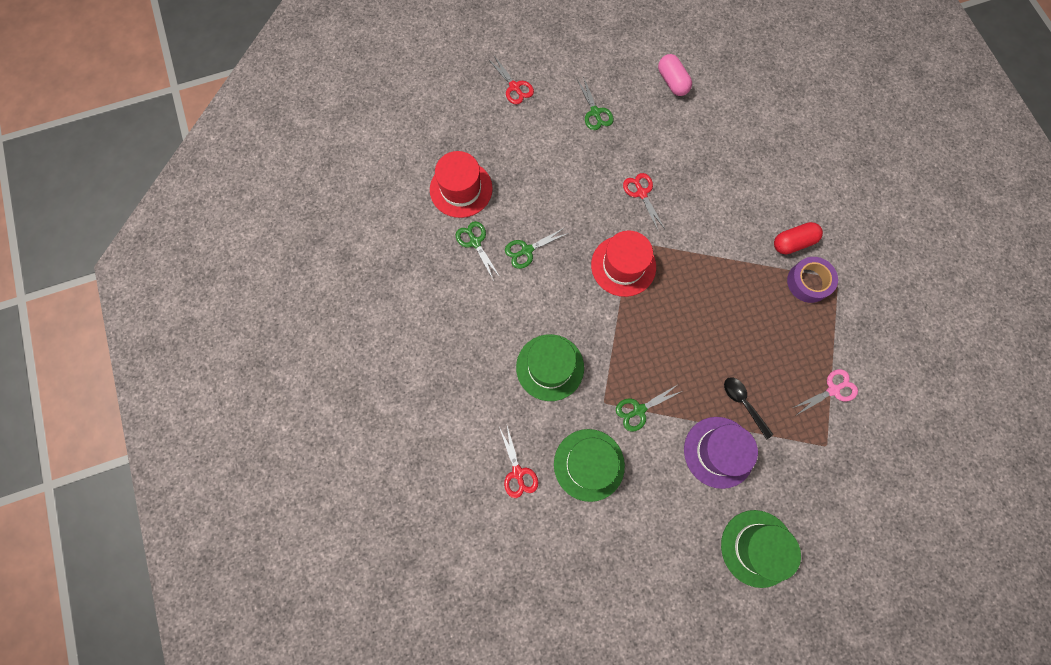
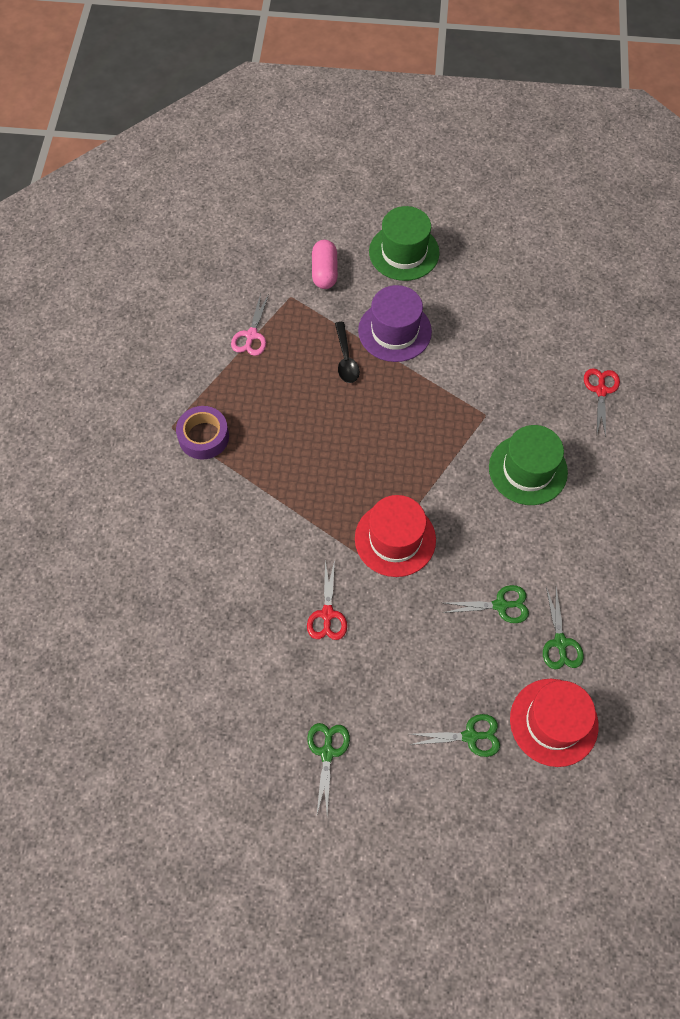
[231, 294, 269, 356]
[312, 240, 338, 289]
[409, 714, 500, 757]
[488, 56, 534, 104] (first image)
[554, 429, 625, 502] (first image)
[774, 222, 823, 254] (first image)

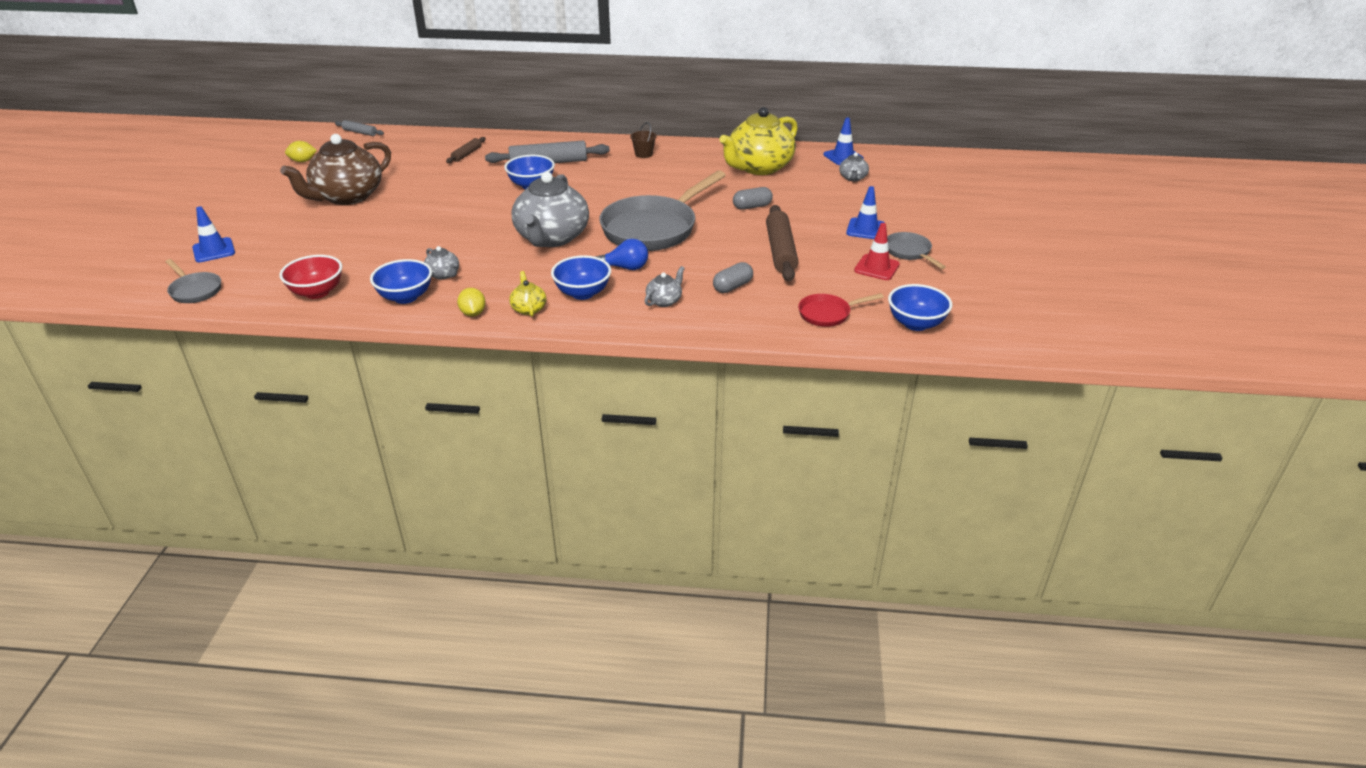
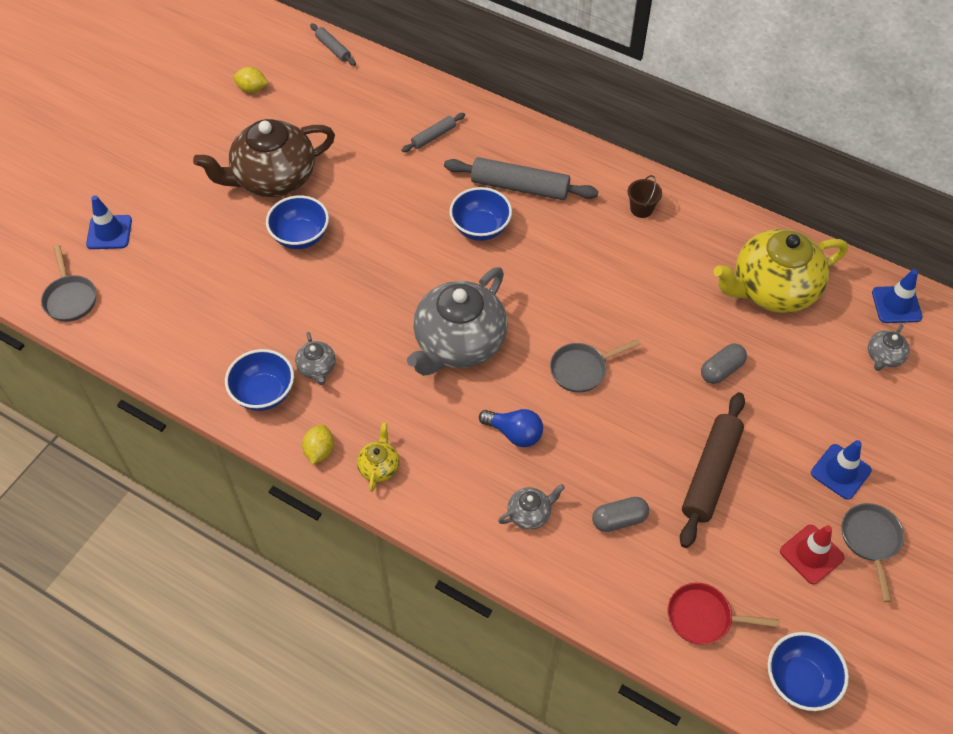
[266, 195, 329, 249]
[401, 113, 465, 152]
[550, 339, 641, 393]
[701, 343, 747, 384]
[279, 255, 342, 299] (first image)

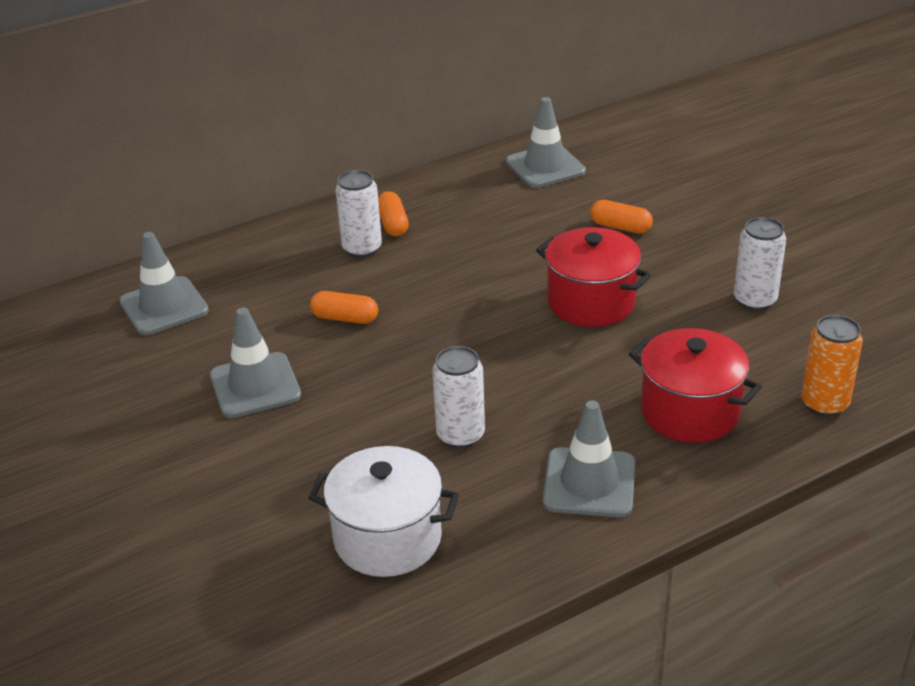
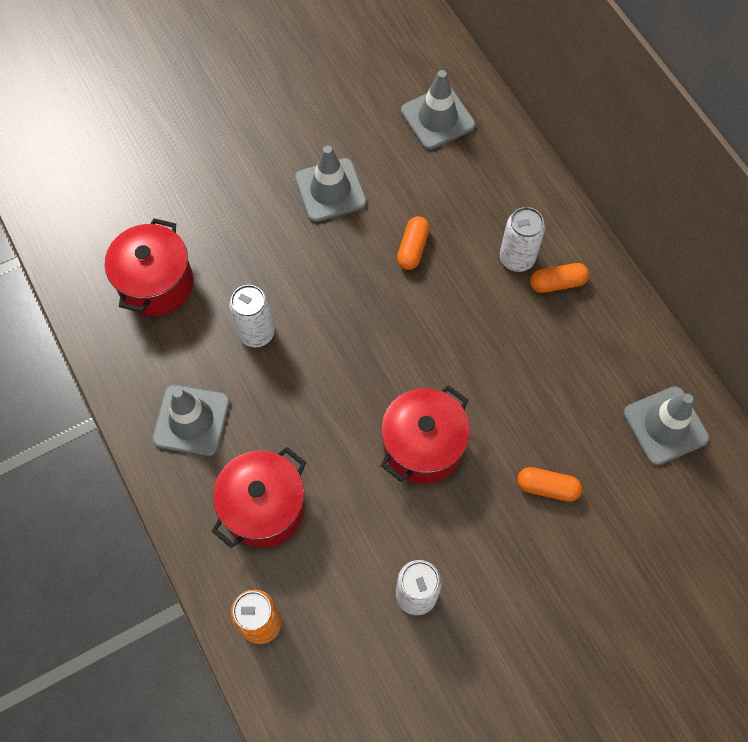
[105, 218, 193, 316]
[517, 467, 582, 502]

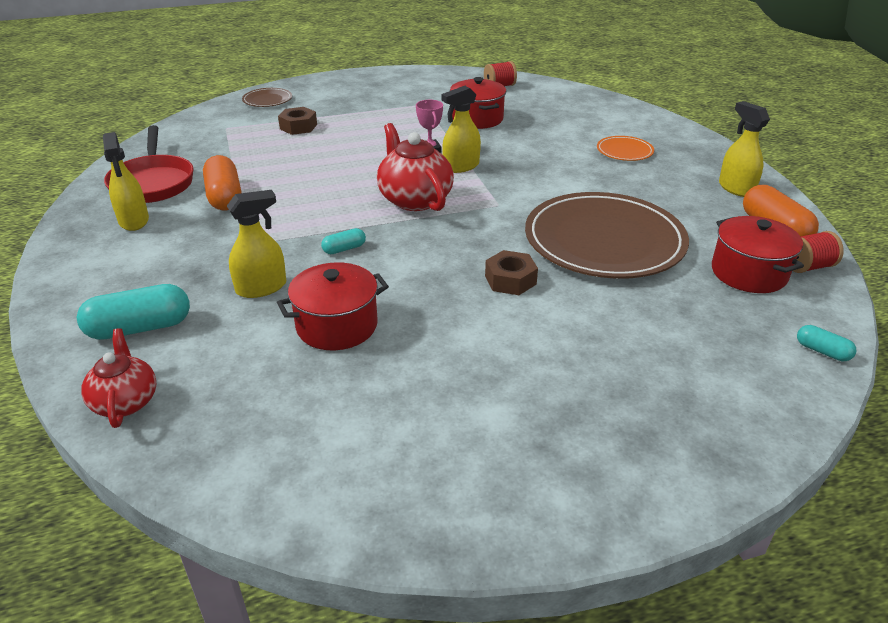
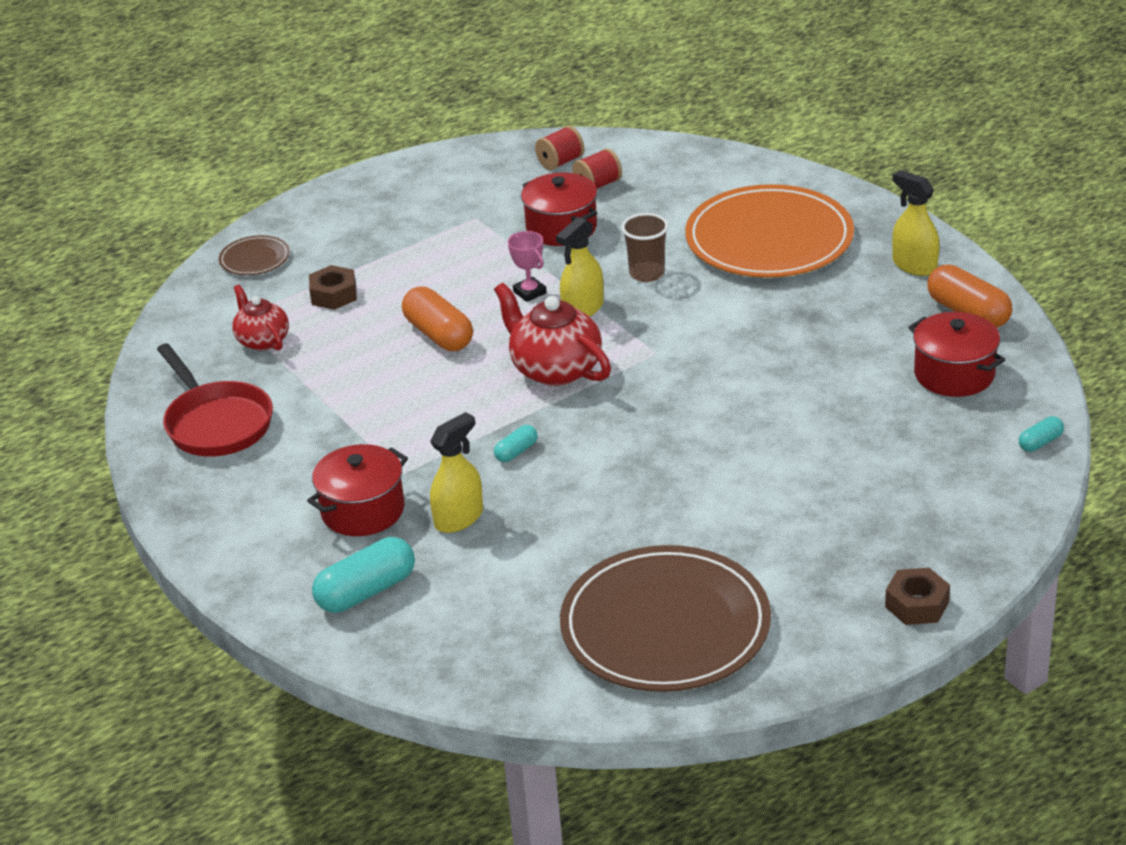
[232, 285, 289, 351]
[307, 444, 408, 536]
[402, 287, 473, 351]
[560, 545, 771, 692]
[572, 148, 622, 189]
[621, 213, 669, 282]
[685, 184, 854, 278]
[885, 568, 950, 625]
[1019, 416, 1064, 452]
[103, 132, 149, 231] (first image)

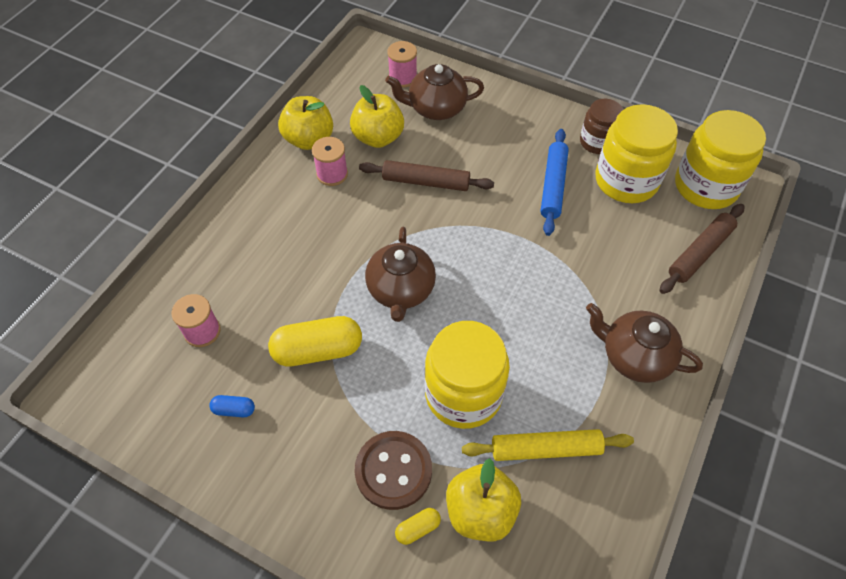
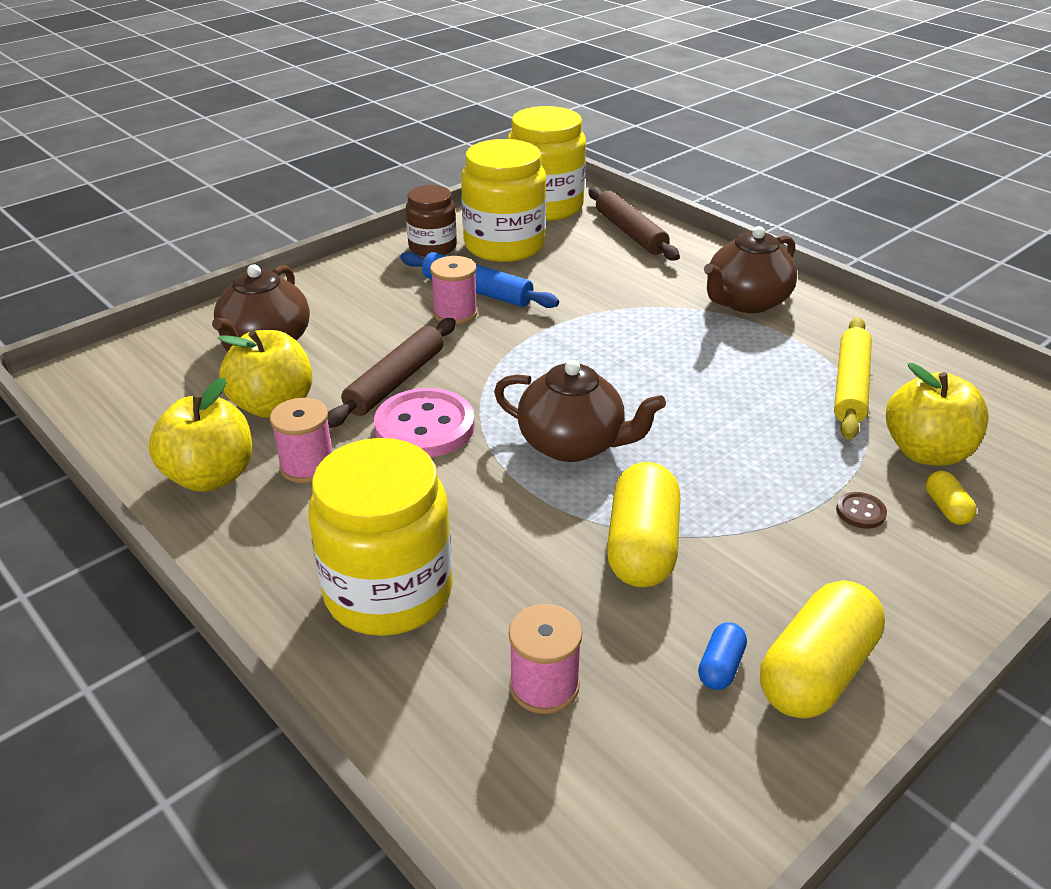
[308, 438, 453, 636]
[374, 388, 475, 458]
[430, 256, 478, 325]
[760, 580, 885, 719]
[836, 492, 887, 529]

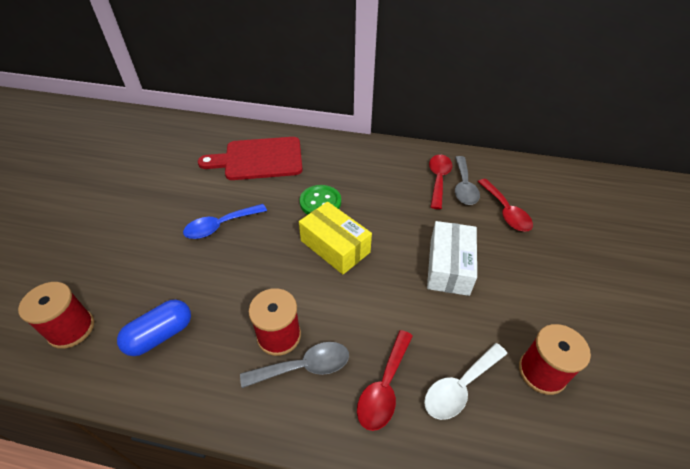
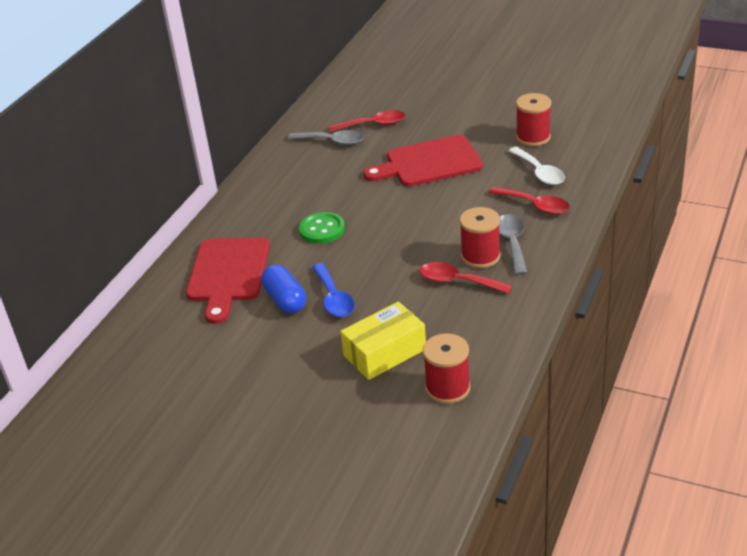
[261, 265, 306, 313]
[340, 302, 426, 380]
[363, 135, 483, 187]
[420, 262, 512, 294]

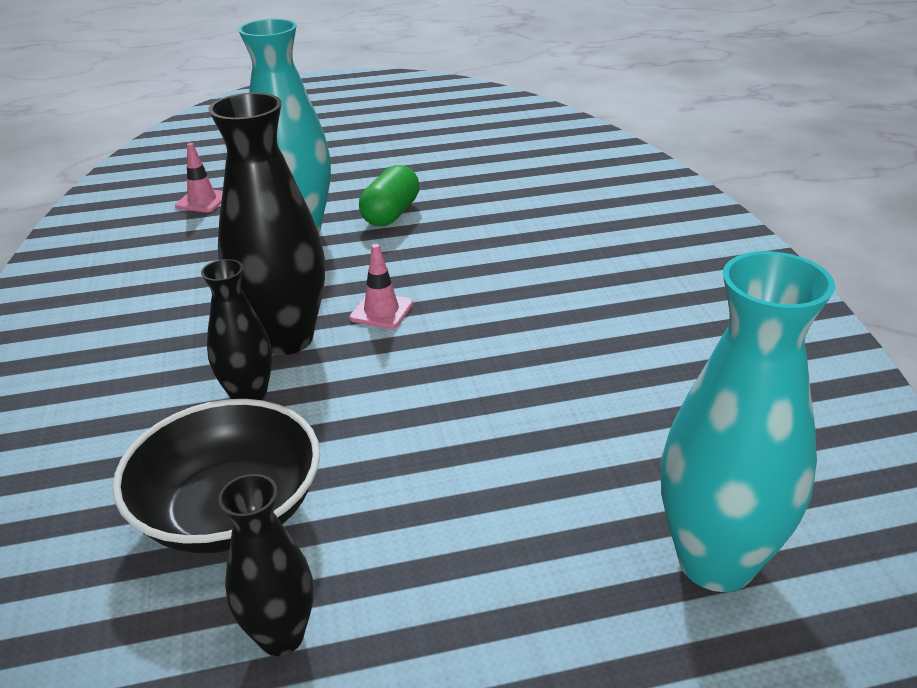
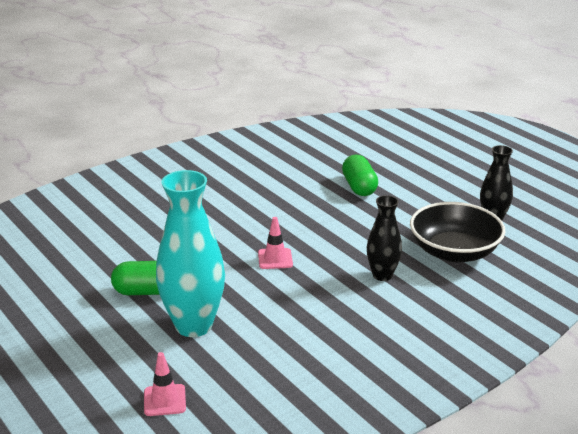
[342, 155, 378, 196]
[208, 93, 325, 355] (first image)
[661, 251, 835, 592] (first image)

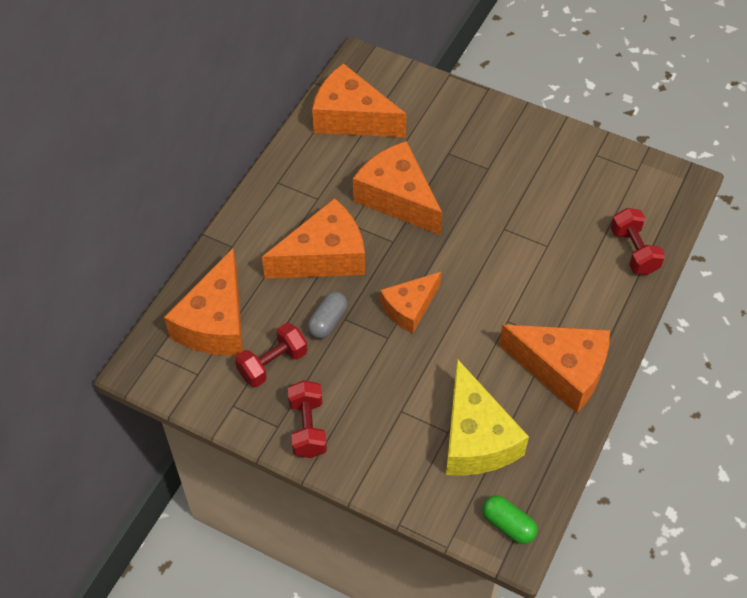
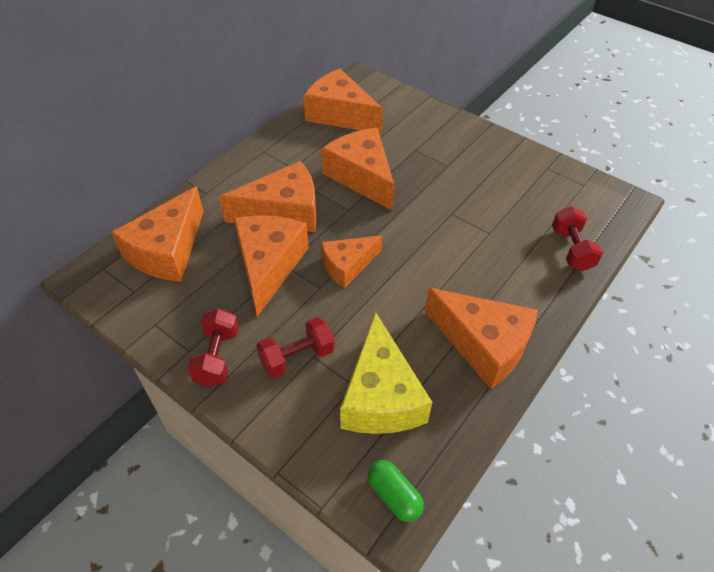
[234, 215, 309, 317]
[256, 317, 335, 378]

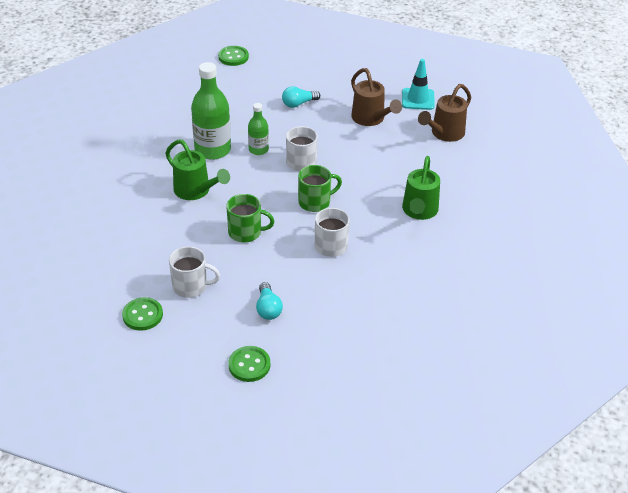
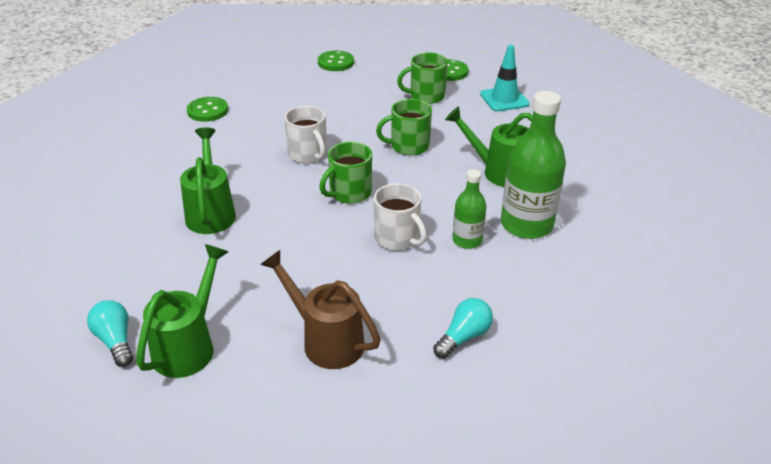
[87, 300, 133, 367]
[136, 244, 228, 378]
[187, 97, 228, 122]
[397, 52, 448, 104]
[480, 45, 530, 111]

